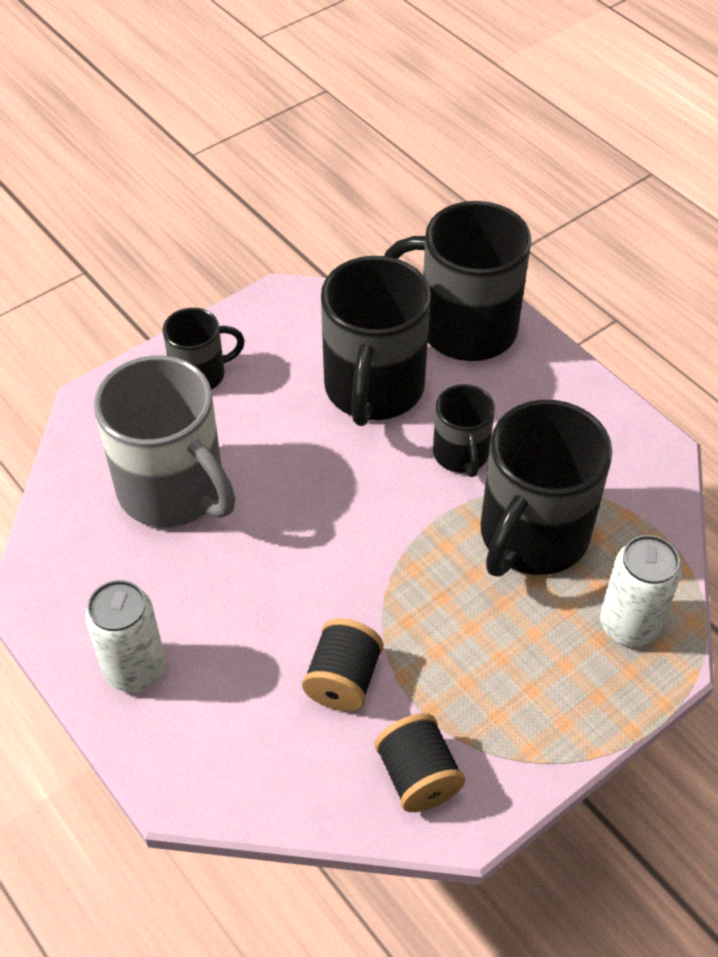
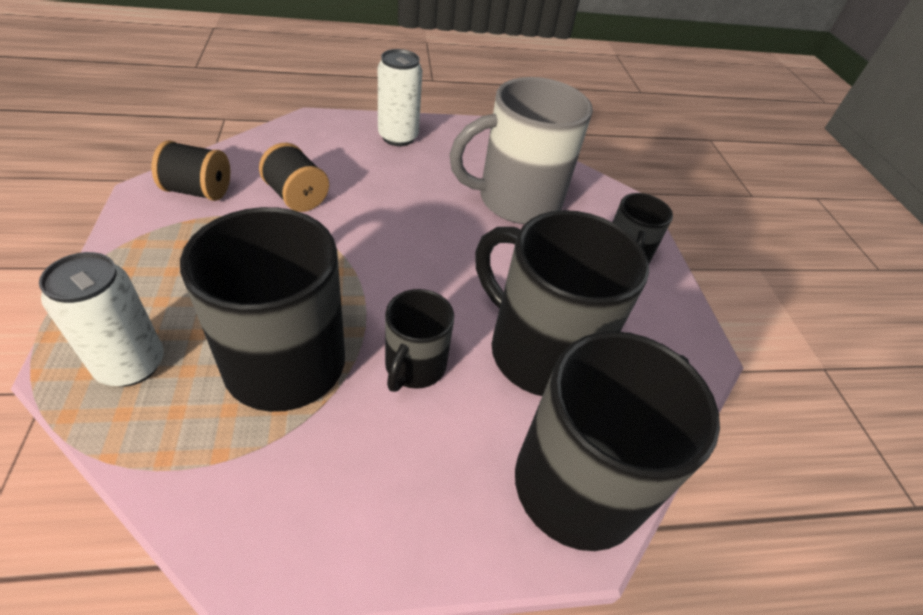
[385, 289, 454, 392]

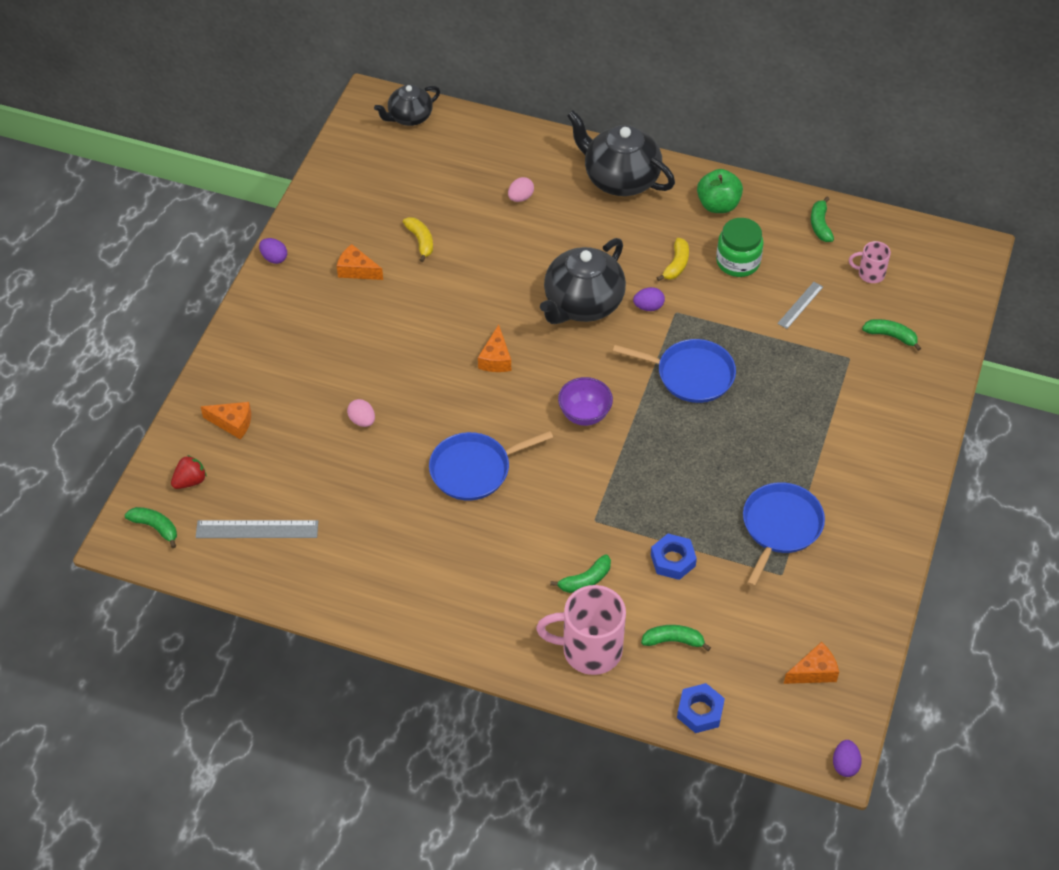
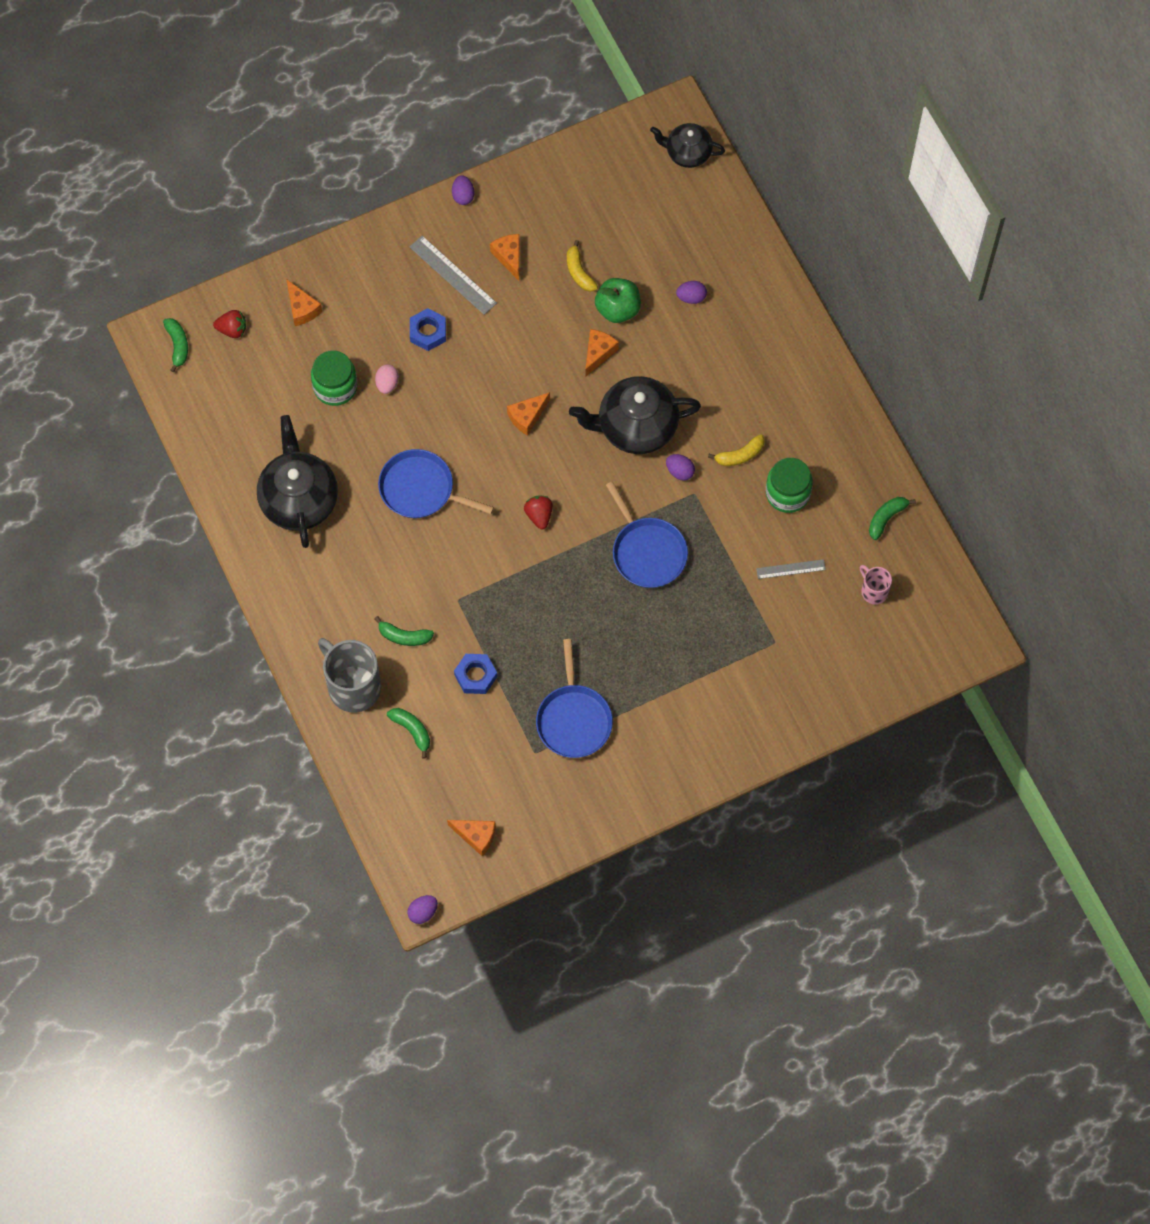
[257, 415, 338, 548]
[311, 350, 357, 406]
[318, 638, 381, 713]
[410, 236, 497, 315]
[410, 308, 446, 351]
[524, 496, 553, 529]
[536, 639, 613, 758]
[567, 240, 598, 292]
[585, 329, 619, 377]
[595, 278, 641, 323]
[676, 281, 707, 304]
[862, 319, 921, 351] (first image)

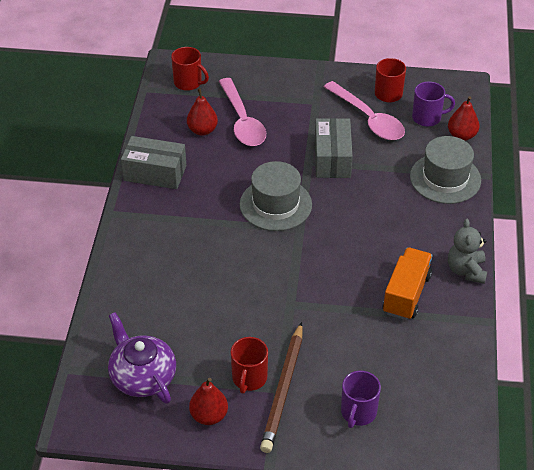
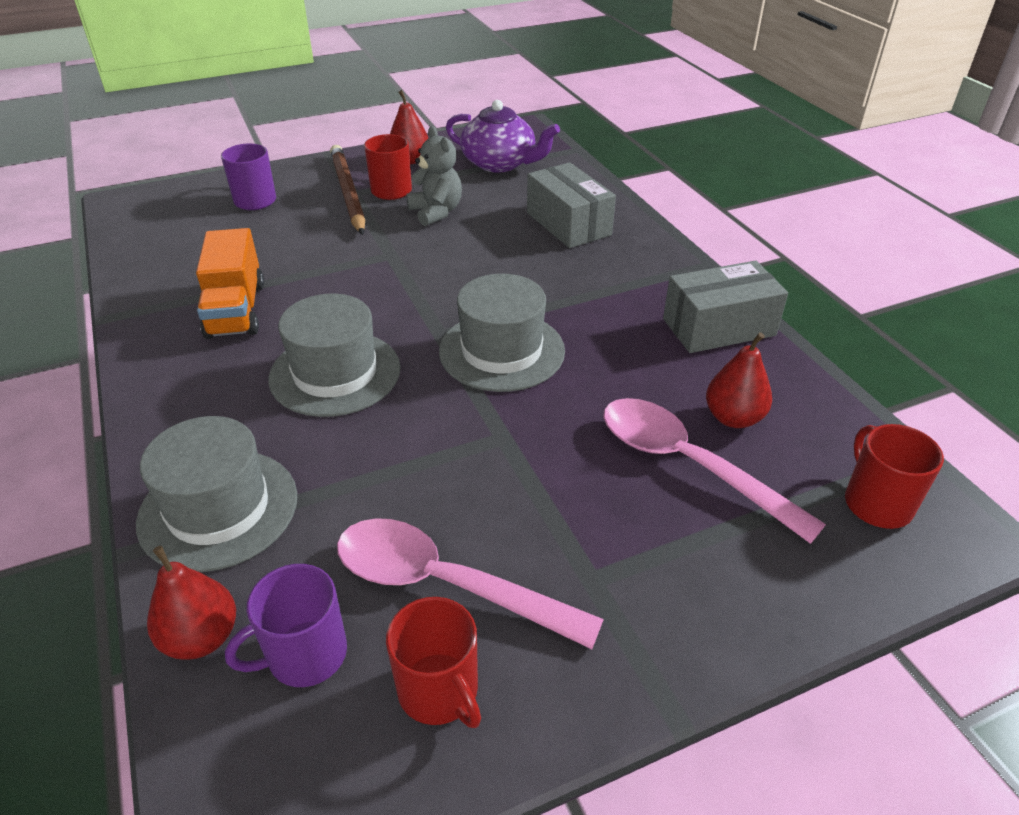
[269, 294, 401, 417]
[406, 126, 462, 226]
[527, 162, 616, 248]
[845, 424, 944, 529]

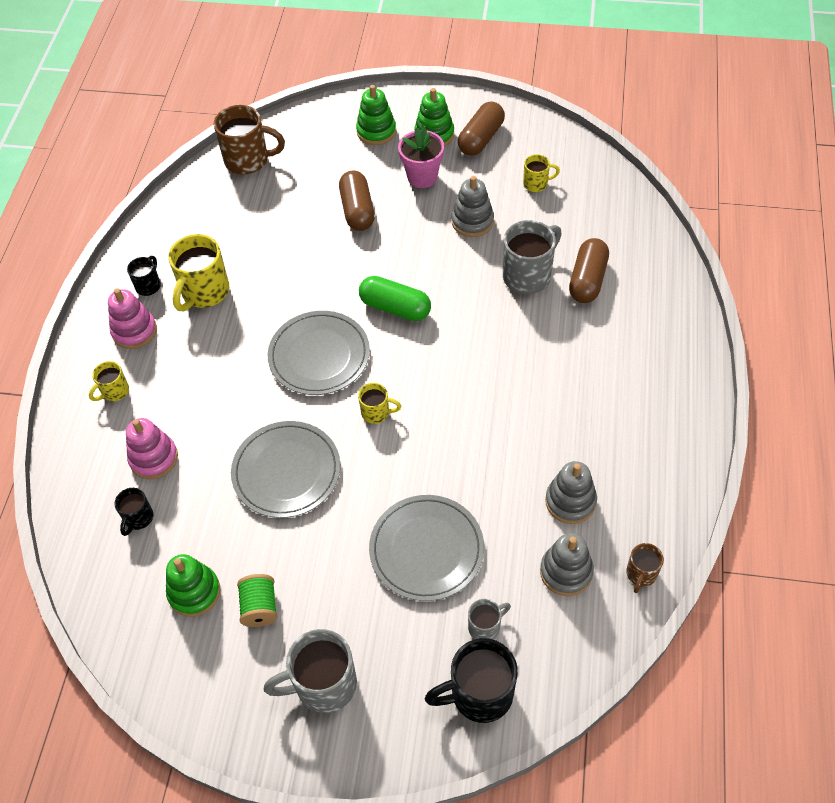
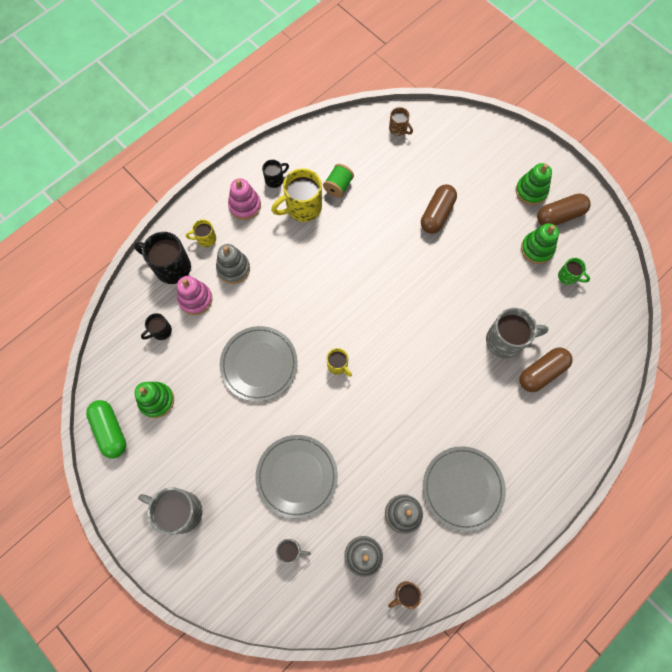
[86, 400, 126, 458]
[134, 232, 191, 284]
[216, 244, 250, 284]
[323, 164, 354, 198]
[389, 107, 413, 136]
[423, 446, 506, 531]
[521, 223, 559, 264]
[558, 258, 590, 285]
[398, 127, 444, 188] (first image)

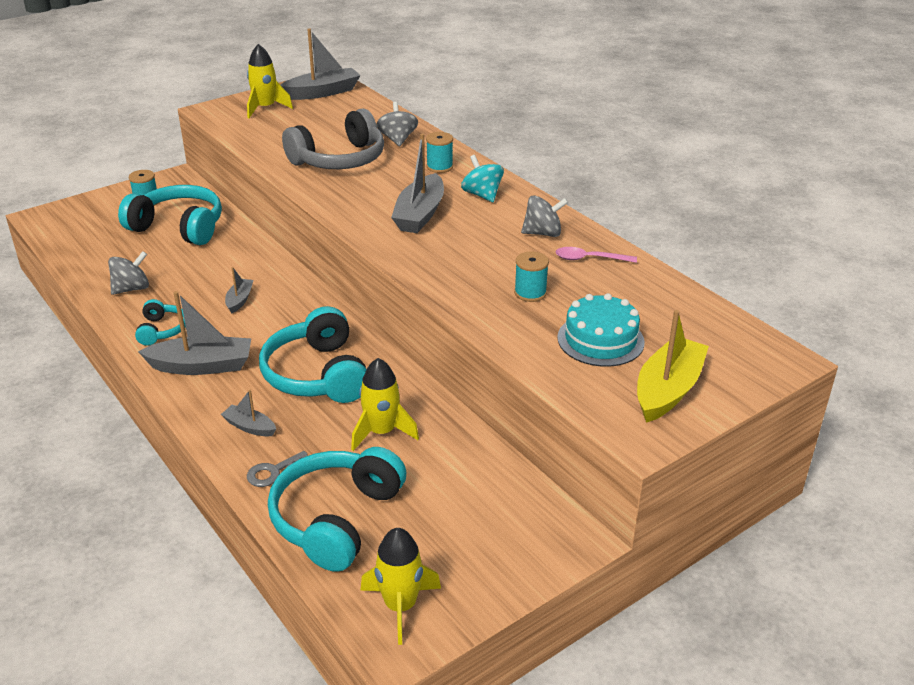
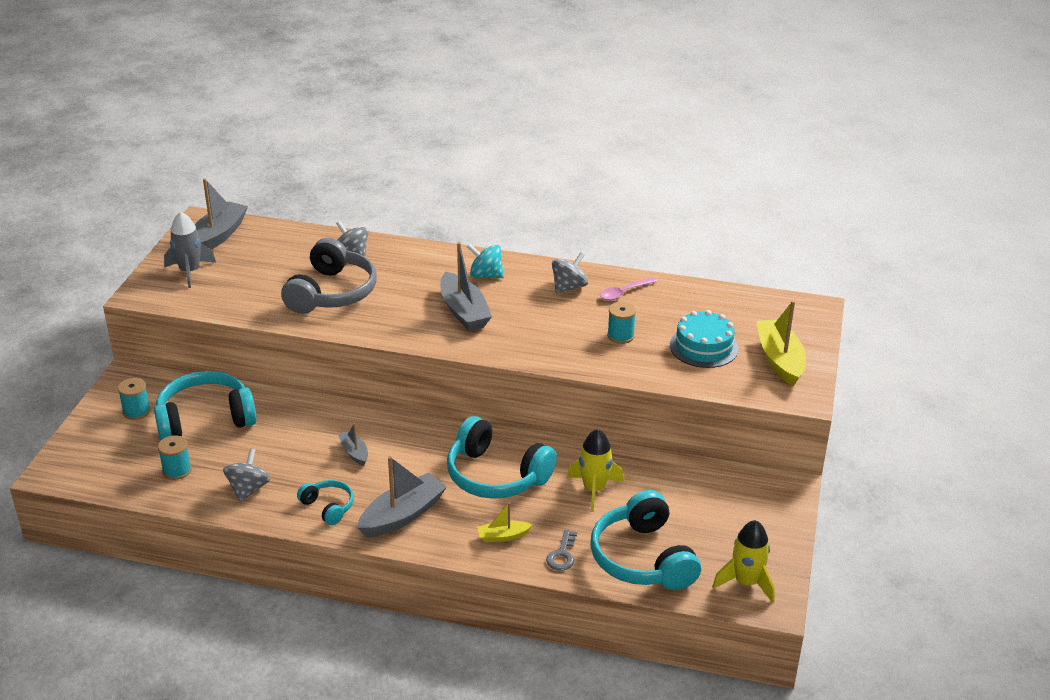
[158, 435, 192, 480]
[164, 211, 216, 288]
[477, 502, 532, 542]

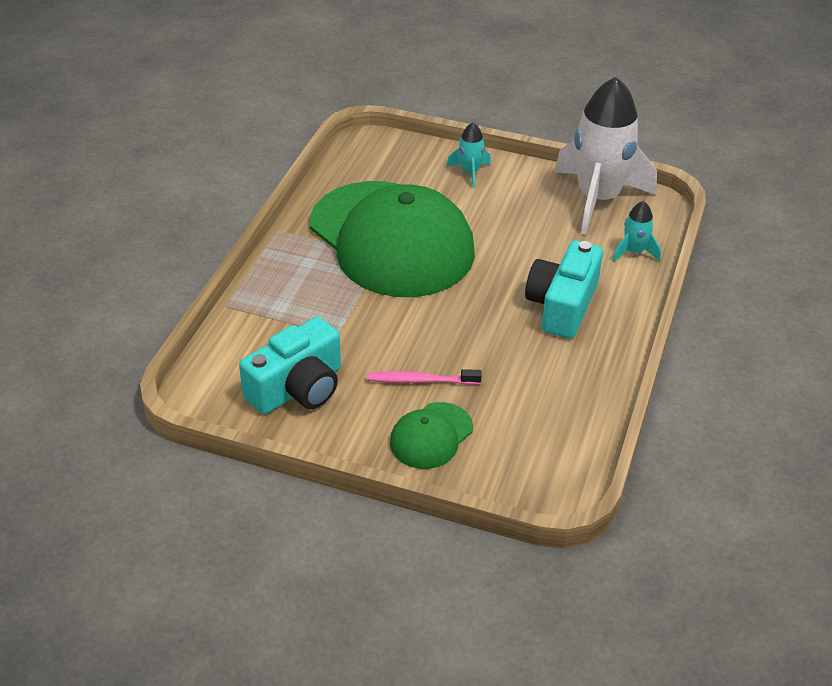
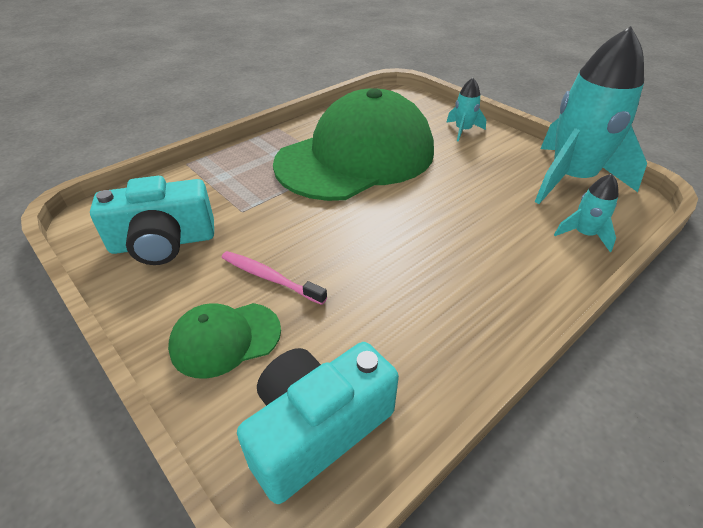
[237, 342, 399, 504]
[273, 88, 434, 201]
[535, 26, 647, 204]

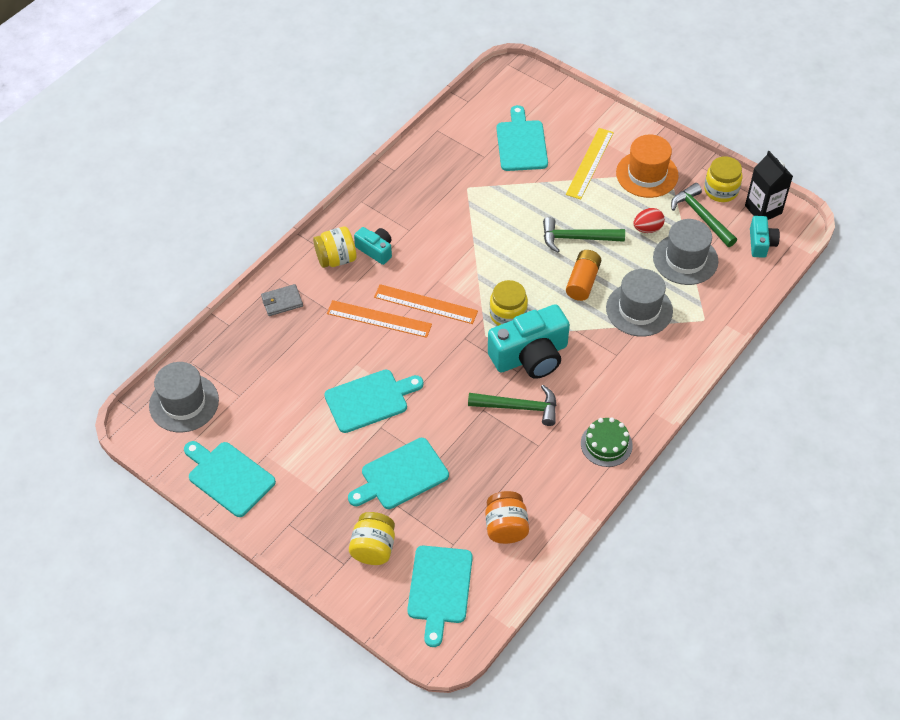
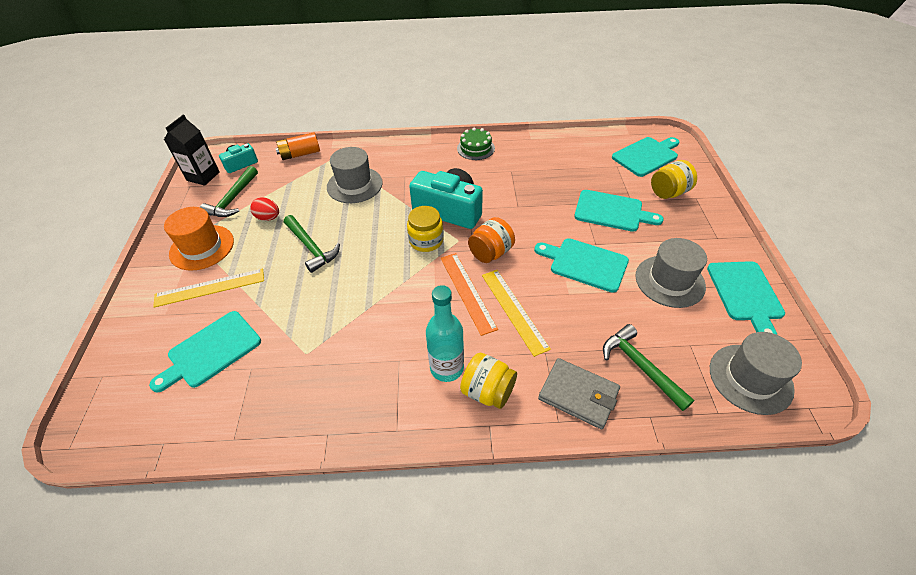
[275, 132, 320, 160]
[426, 285, 464, 382]
[468, 217, 515, 263]
[482, 270, 551, 357]
[538, 358, 620, 429]
[603, 324, 694, 411]
[635, 238, 707, 308]
[704, 156, 742, 202] (first image)

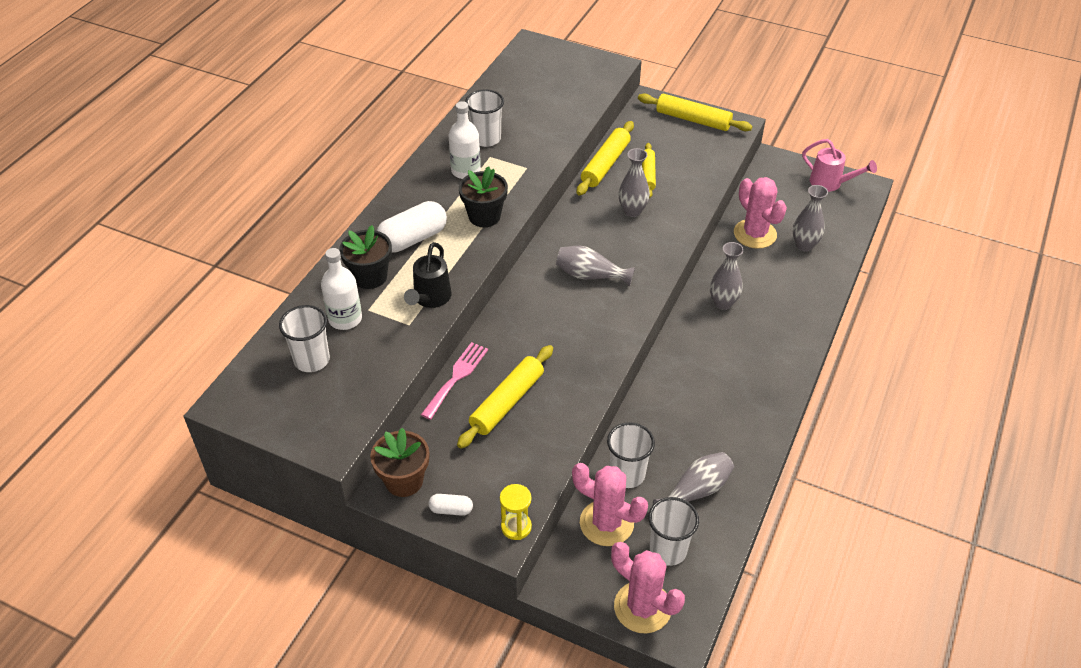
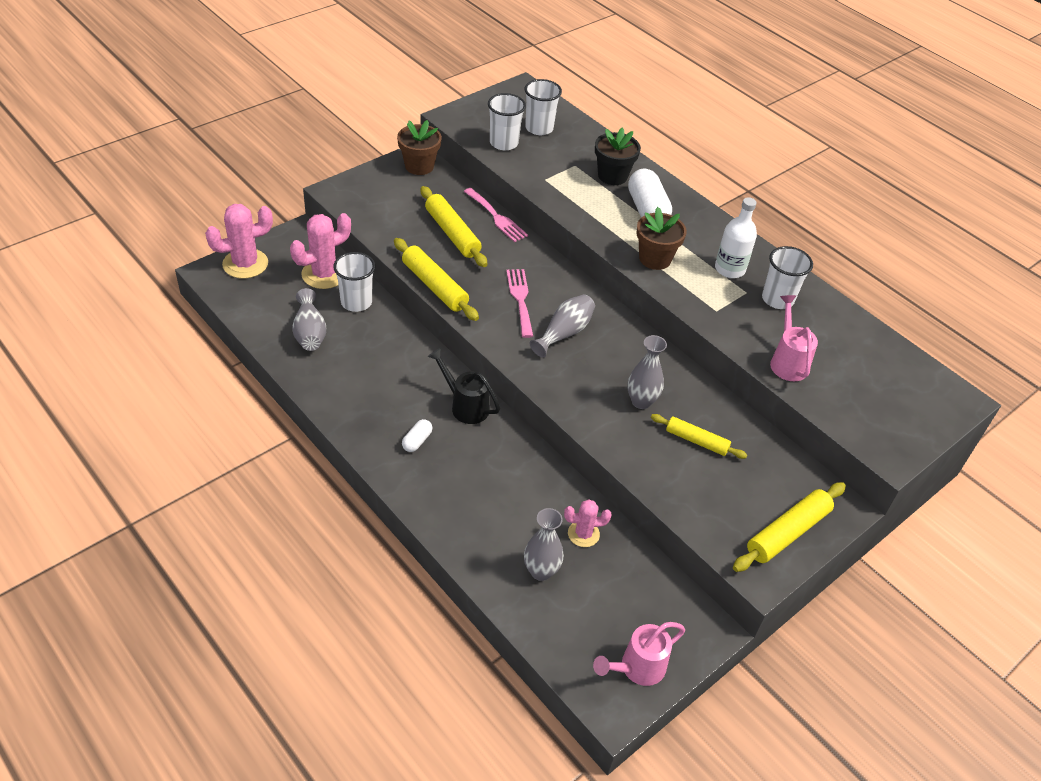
[394, 238, 479, 321]
[402, 419, 432, 452]
[428, 348, 500, 424]
[488, 93, 526, 150]
[506, 269, 533, 338]
[564, 499, 612, 547]
[636, 207, 687, 270]
[770, 295, 818, 381]
[321, 248, 362, 330] (first image)
[500, 484, 532, 540] (first image)
[710, 242, 744, 310] (first image)

